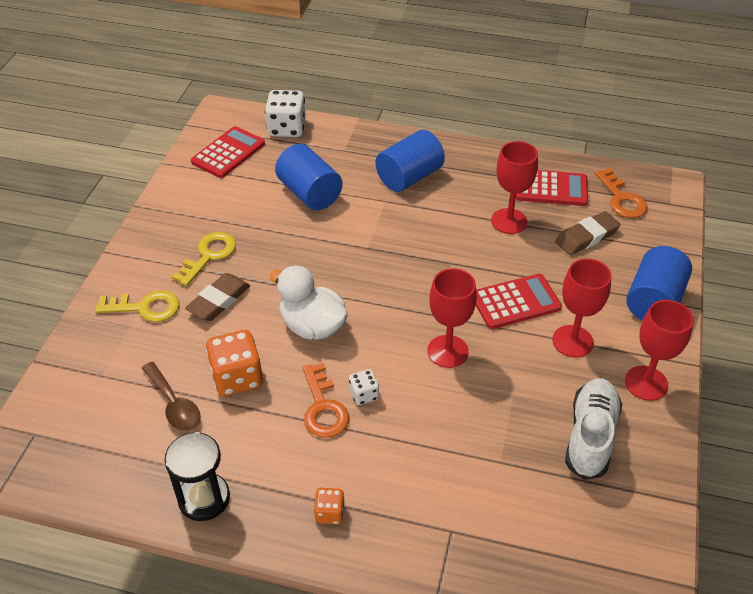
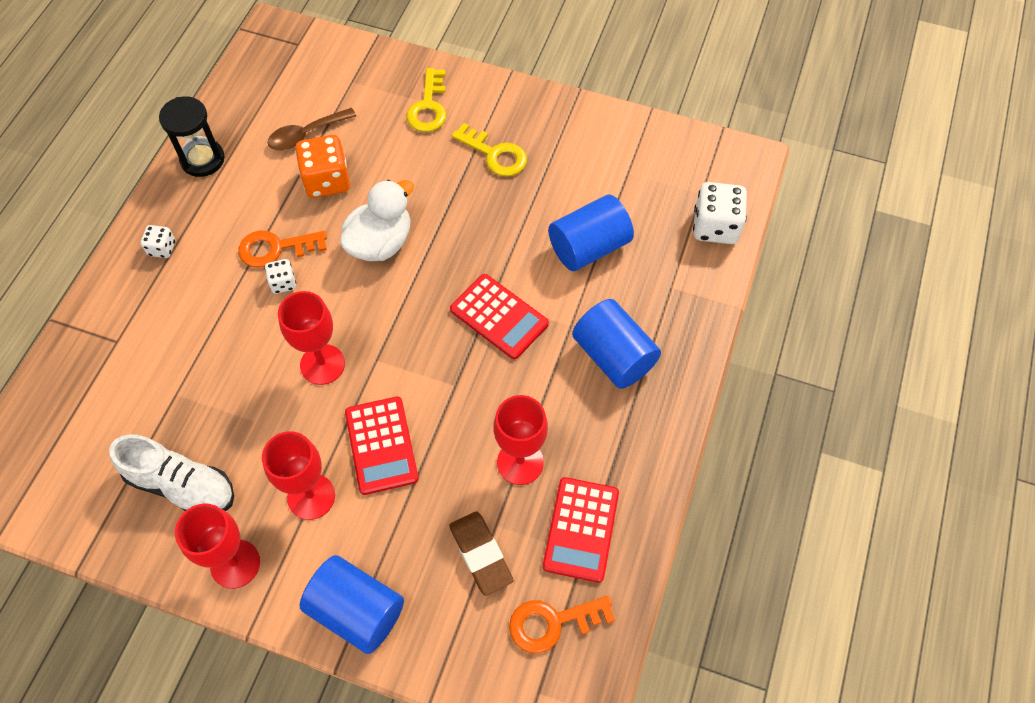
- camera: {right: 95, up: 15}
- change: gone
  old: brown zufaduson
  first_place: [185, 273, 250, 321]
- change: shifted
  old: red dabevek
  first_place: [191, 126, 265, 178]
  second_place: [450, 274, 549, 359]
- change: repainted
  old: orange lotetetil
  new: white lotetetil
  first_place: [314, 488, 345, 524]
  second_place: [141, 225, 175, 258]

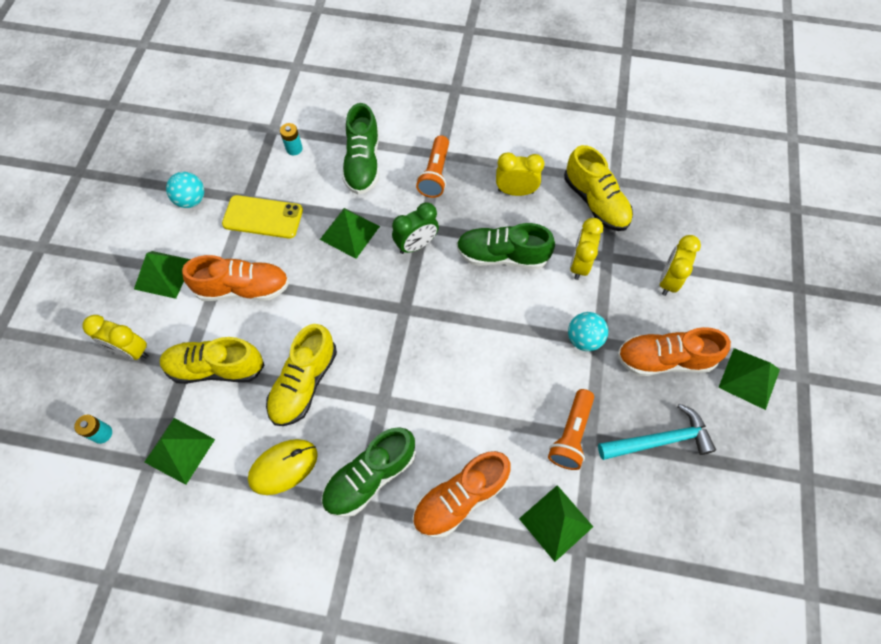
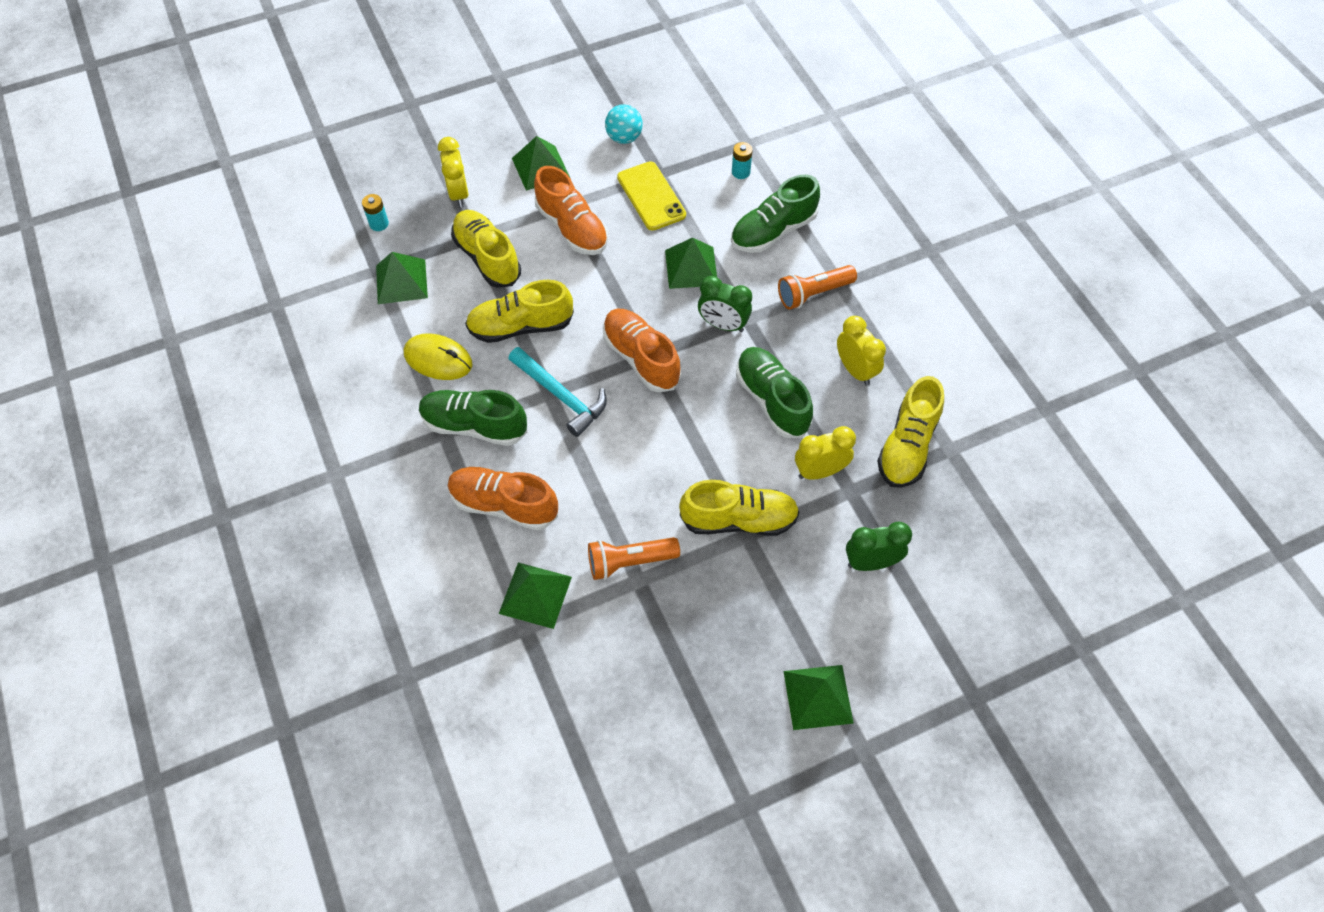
- camera: {right: 55, up: -5}
- change: swapped
  old: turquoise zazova
  new: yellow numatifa
  first_place: [568, 312, 608, 351]
  second_place: [679, 480, 800, 536]
- change: shifted
  old: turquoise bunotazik
  first_place: [598, 404, 716, 460]
  second_place: [508, 347, 607, 437]
- change: shifted
  old: orange numatifa
  first_place: [617, 327, 731, 376]
  second_place: [603, 309, 681, 392]
- change: repainted
  old: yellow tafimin
  new: green tafimin
  first_place: [659, 235, 701, 296]
  second_place: [846, 522, 912, 571]

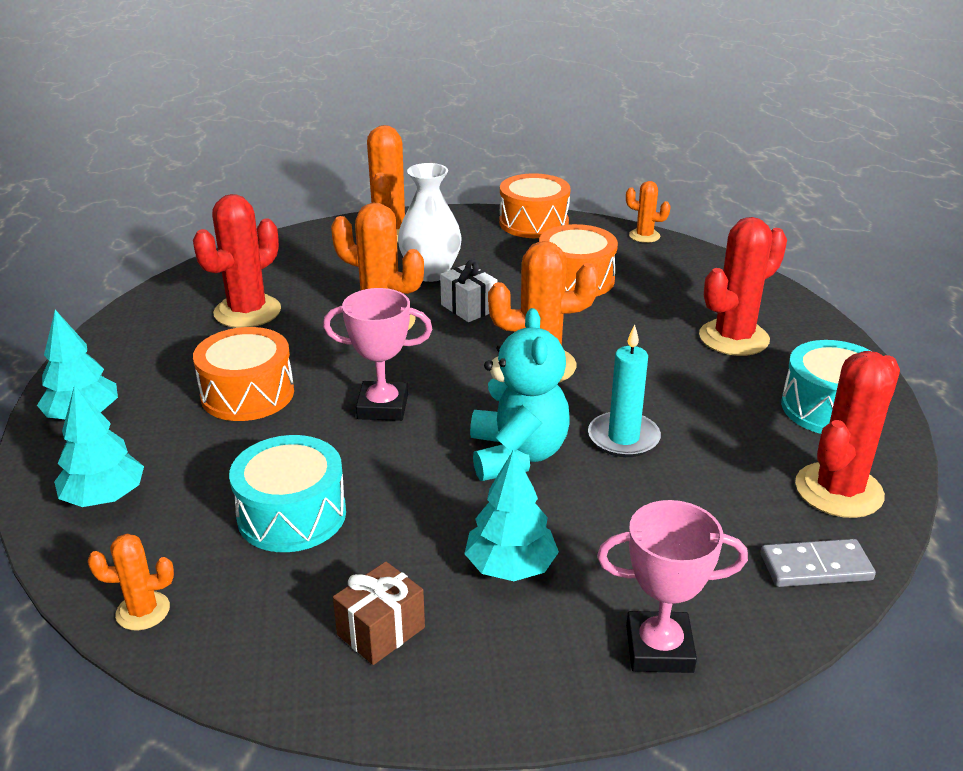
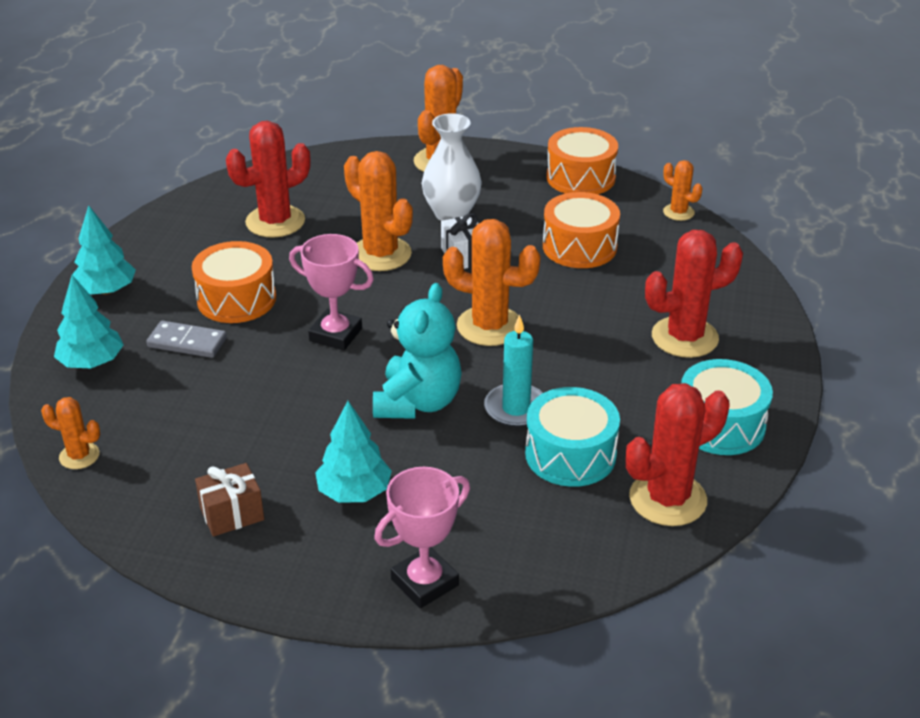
- camera: {right: 20, up: 5}
- change: shifted
  old: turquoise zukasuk
  first_place: [229, 435, 346, 552]
  second_place: [525, 387, 620, 487]
- change: rotated
  old: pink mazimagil
  first_place: [597, 500, 748, 673]
  second_place: [374, 467, 470, 608]
  degrees: -60
- change: shifted
  old: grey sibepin
  first_place: [761, 539, 876, 587]
  second_place: [146, 321, 227, 358]

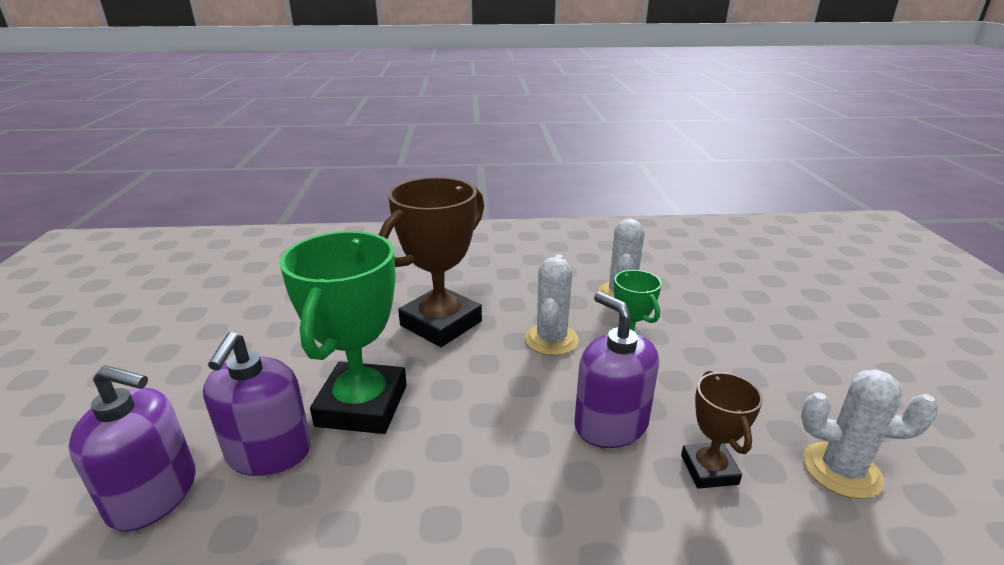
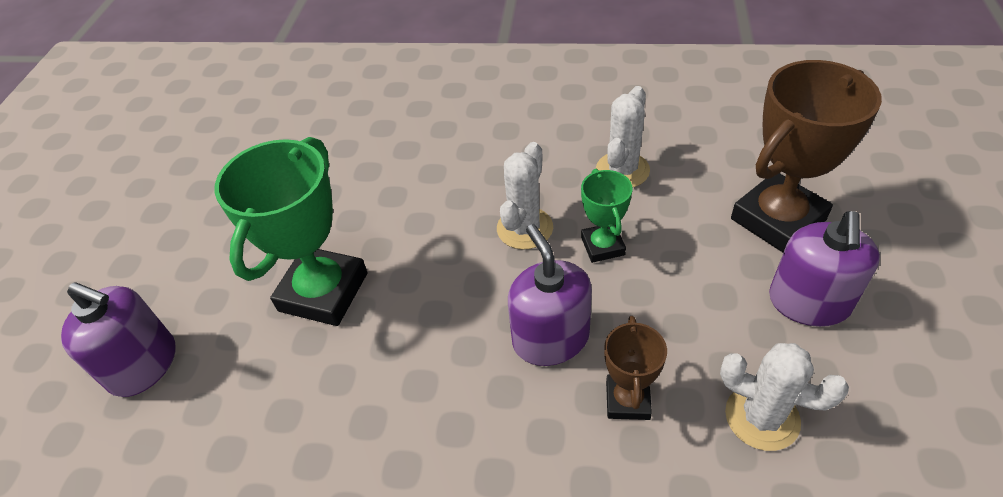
- camera: {right: 15, up: 20}
- change: shifted
  old: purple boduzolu
  first_place: [203, 332, 311, 476]
  second_place: [769, 211, 880, 327]
- change: shifted
  old: brown mazimagil
  first_place: [378, 177, 484, 347]
  second_place: [731, 60, 882, 252]

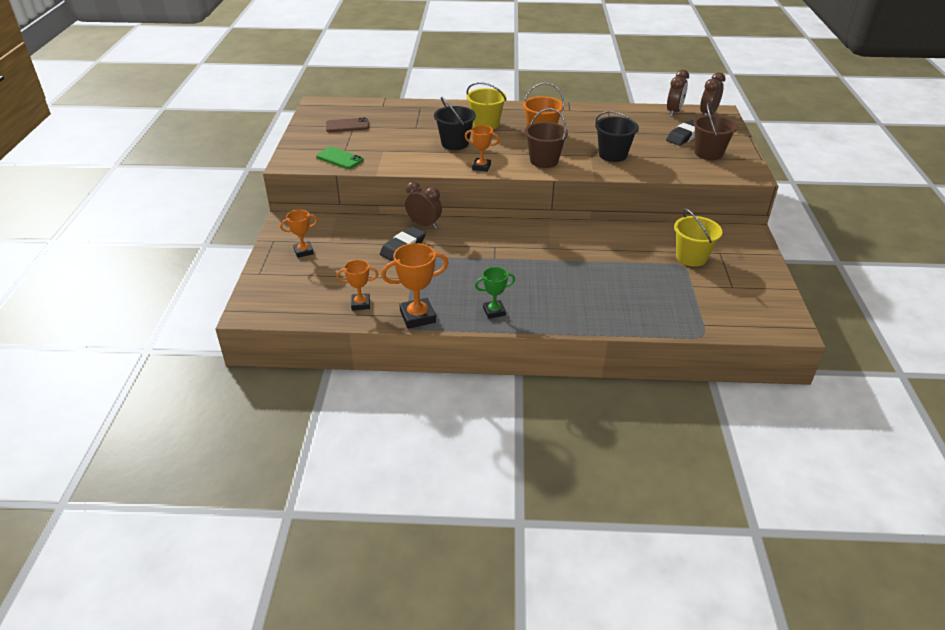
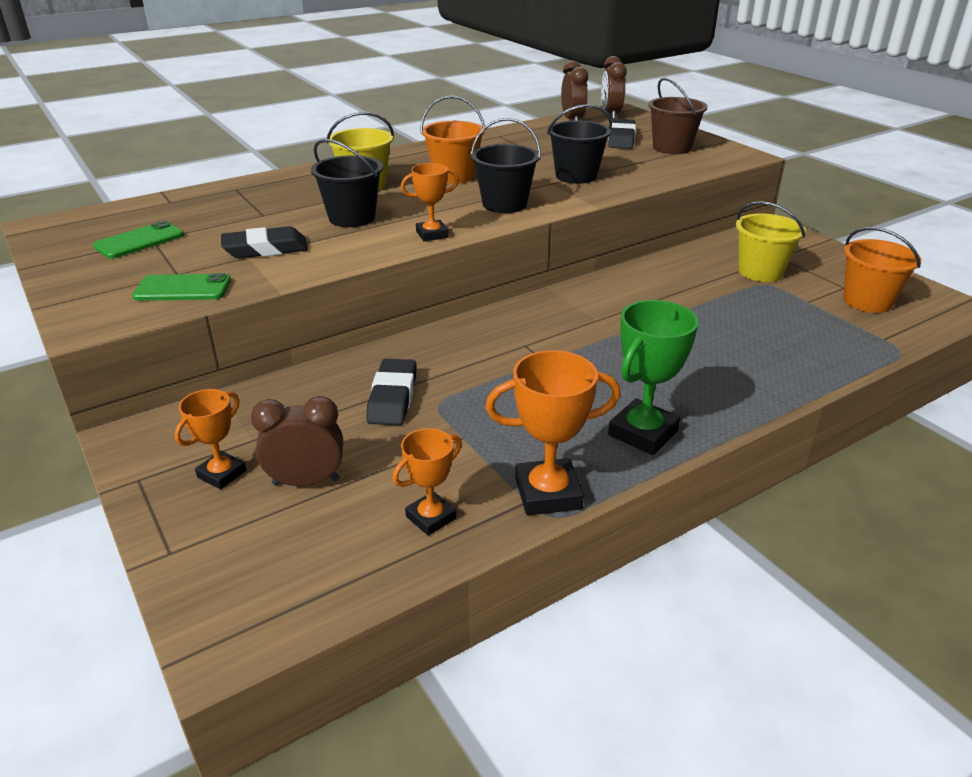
- camera: {right: -35, up: -5}
- change: repainted
  old: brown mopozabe
  new: green mopozabe
  first_place: [326, 117, 369, 132]
  second_place: [93, 221, 184, 259]
- change: rotated
  old: orange mazimagil
  first_place: [381, 243, 448, 329]
  second_place: [485, 350, 621, 515]
  degrees: 45
- change: shifted
  old: brown tafimin
  first_place: [405, 181, 442, 229]
  second_place: [251, 396, 343, 486]
- change: scaled
  old: green mazimagil
  first_place: [475, 267, 515, 319]
  second_place: [608, 300, 699, 455]
  factor: 1.6
- change: repainted
  old: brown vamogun
  new: black vamogun
  first_place: [524, 108, 568, 168]
  second_place: [470, 118, 541, 213]
- change: new
  new: black zufaduson
  second_place: [221, 226, 308, 258]
- change: new
  new: orange vamogun
  second_place: [843, 227, 922, 313]

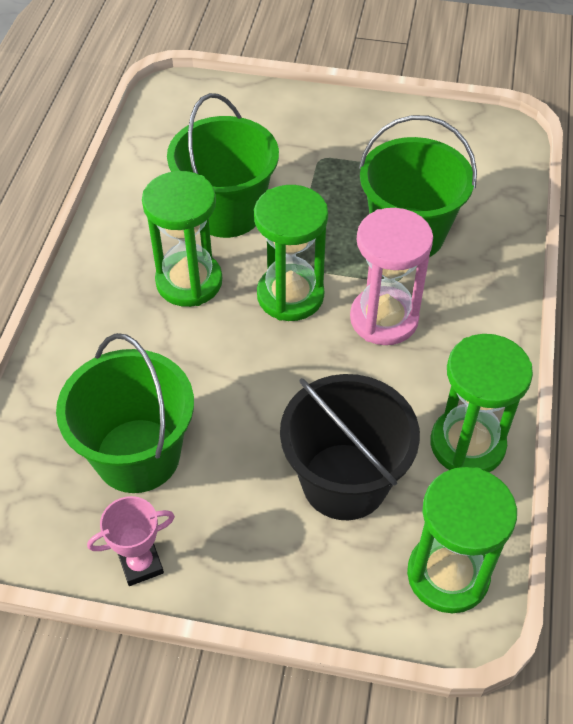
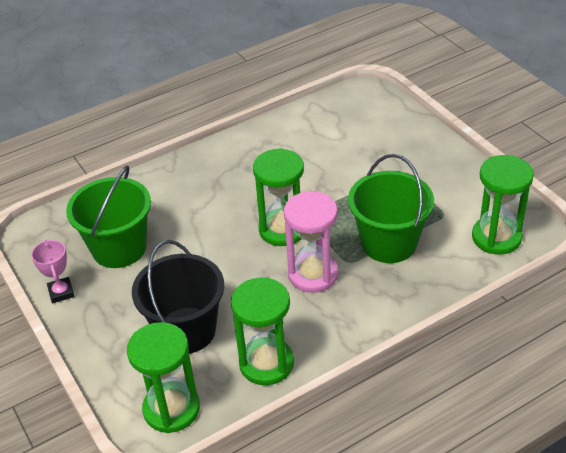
- camera: {right: 50, up: -10}
- change: rotated
  old: pink mazimagil
  first_place: [87, 496, 175, 586]
  second_place: [31, 240, 74, 303]
  degrees: 45
- change: shifted
  old: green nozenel
  first_place: [142, 171, 222, 307]
  second_place: [472, 155, 534, 255]
- change: gone
  old: green vamogun
  first_place: [167, 93, 279, 238]

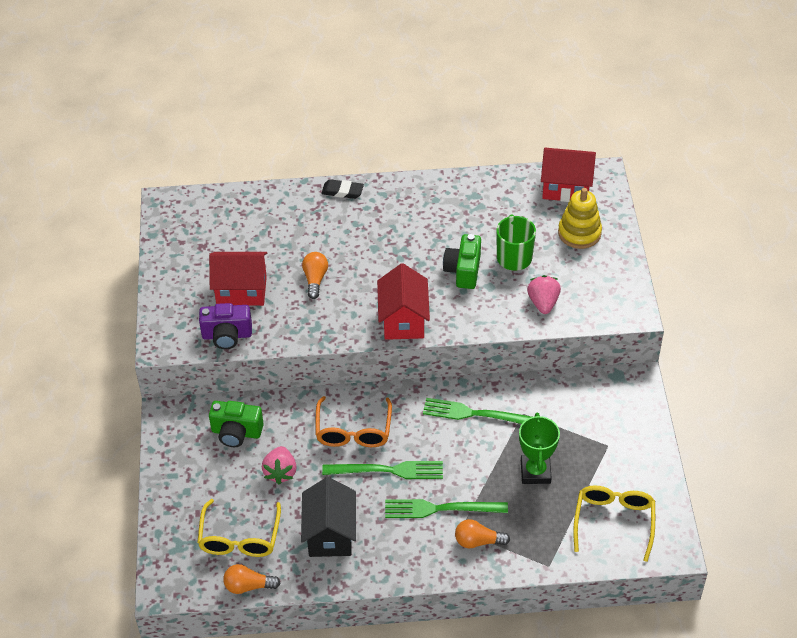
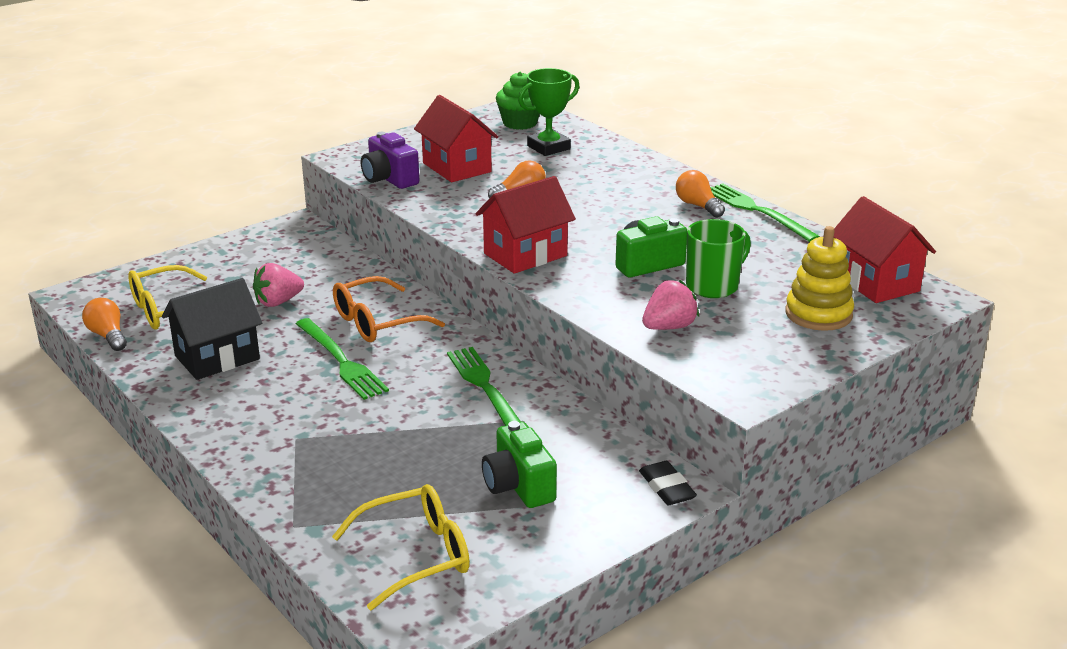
- camera: {right: 55, up: -20}
- change: shifted
  old: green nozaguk
  first_place: [209, 401, 264, 447]
  second_place: [482, 421, 557, 508]
- change: shifted
  old: black zufaduson
  first_place: [321, 179, 364, 199]
  second_place: [639, 461, 697, 505]
- change: shifted
  old: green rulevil
  first_place: [385, 499, 508, 518]
  second_place: [710, 183, 820, 242]
- change: shifted
  old: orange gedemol
  first_place: [455, 519, 510, 548]
  second_place: [676, 170, 725, 218]
- change: shifted
  old: green mazimagil
  first_place: [519, 412, 560, 484]
  second_place: [518, 68, 580, 156]
- change: new
  new: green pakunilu
  second_place: [496, 72, 540, 130]

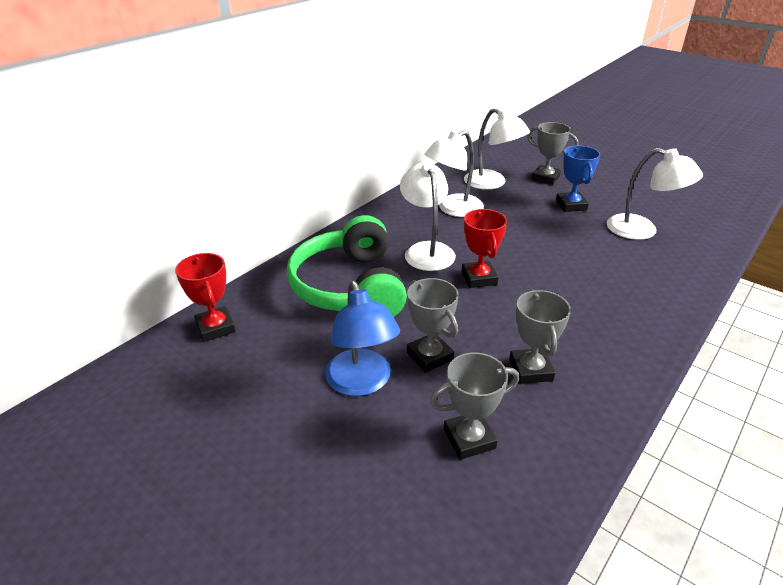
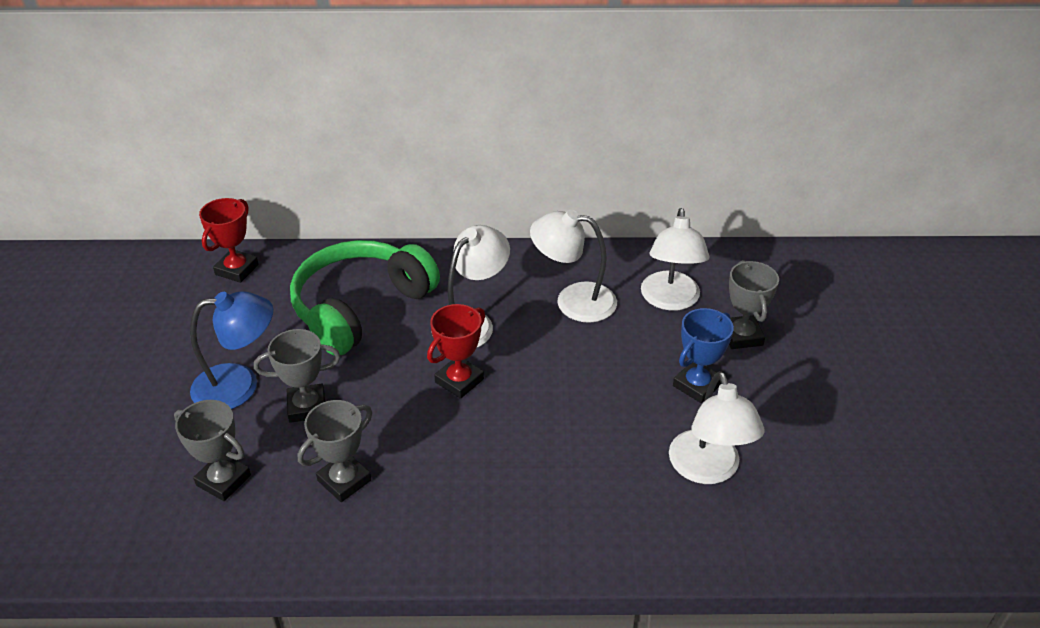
- camera: {right: 50, up: 5}
- change: rotated
  old: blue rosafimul
  first_place: [325, 281, 400, 396]
  second_place: [190, 291, 273, 409]
  degrees: -135
- change: rotated
  old: grey mazimagil
  first_place: [407, 278, 459, 373]
  second_place: [254, 329, 341, 423]
  degrees: 60

